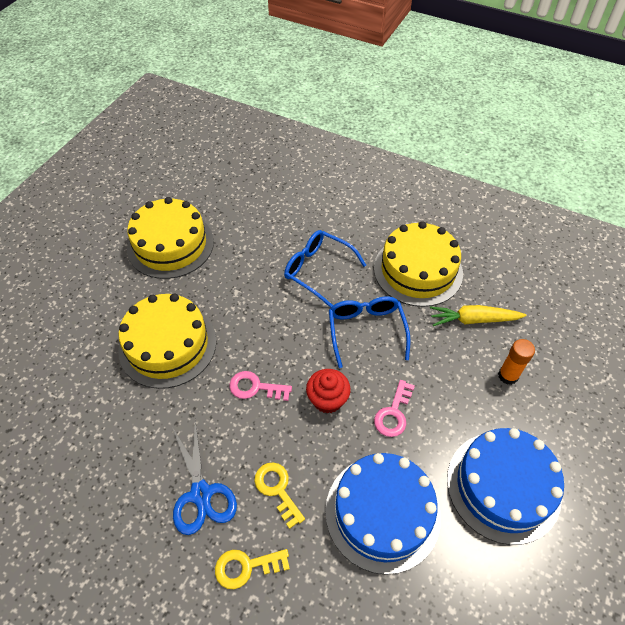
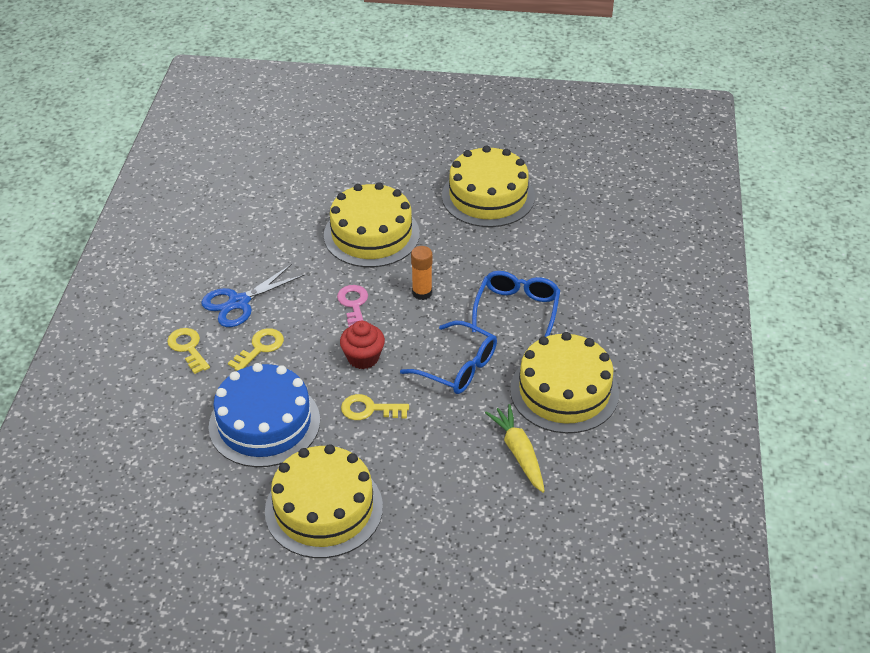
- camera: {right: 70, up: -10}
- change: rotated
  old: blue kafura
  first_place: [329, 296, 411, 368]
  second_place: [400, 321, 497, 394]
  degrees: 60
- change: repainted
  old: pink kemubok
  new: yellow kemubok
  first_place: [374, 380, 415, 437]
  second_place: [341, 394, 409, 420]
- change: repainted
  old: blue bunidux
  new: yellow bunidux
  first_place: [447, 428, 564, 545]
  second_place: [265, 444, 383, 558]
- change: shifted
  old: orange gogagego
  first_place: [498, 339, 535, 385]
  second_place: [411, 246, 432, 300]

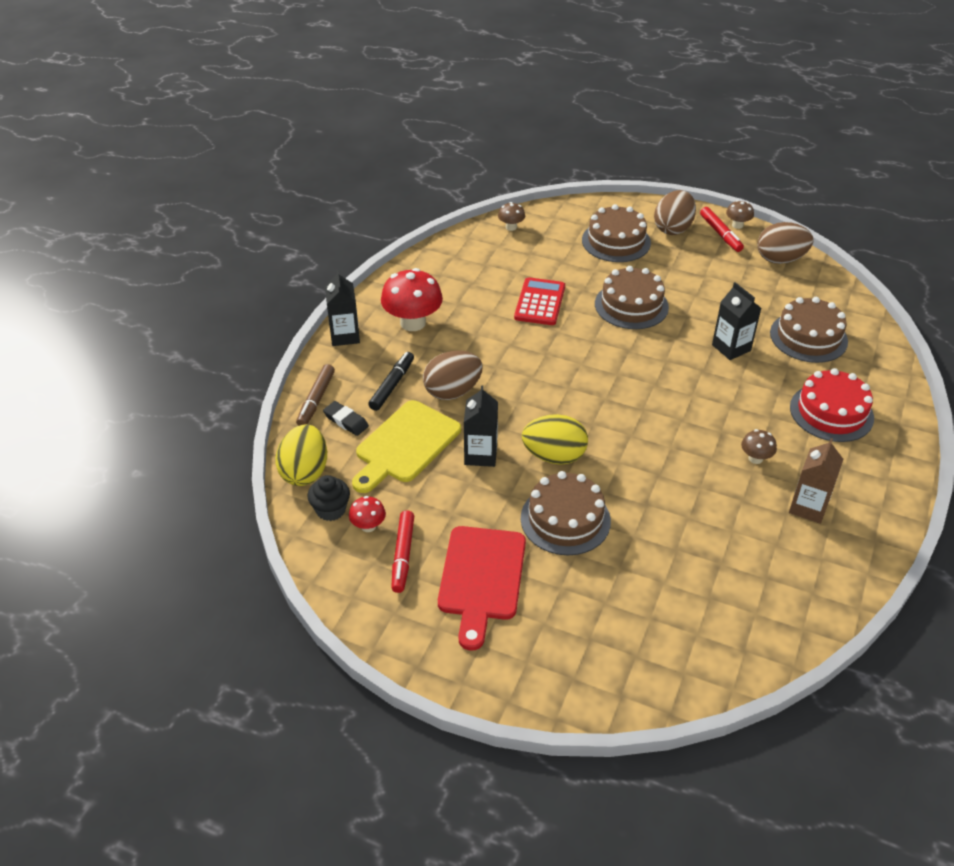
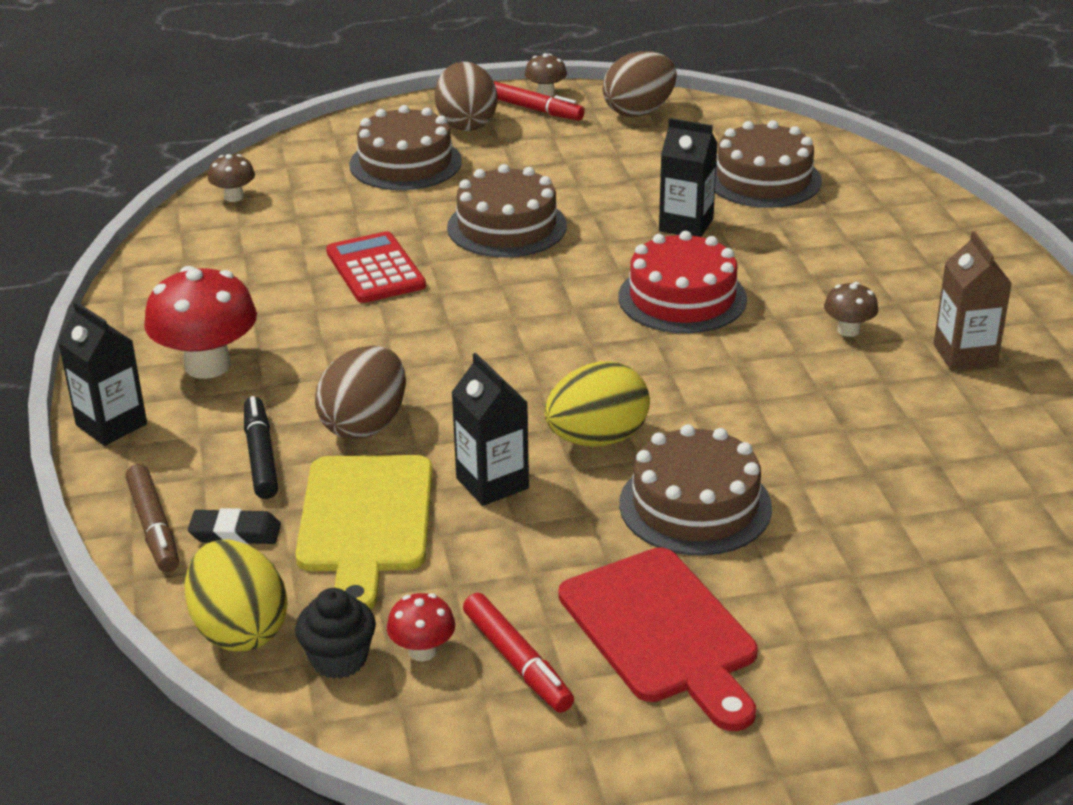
- camera: {right: -35, up: -10}
- change: shifted
  old: red bunidux
  first_place: [790, 368, 874, 442]
  second_place: [618, 231, 747, 333]

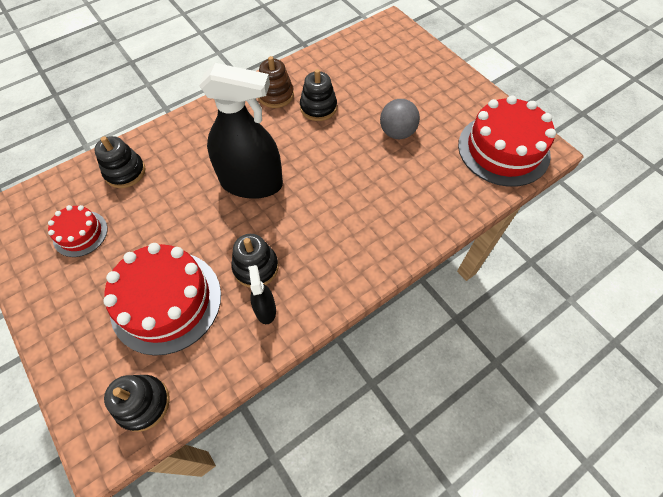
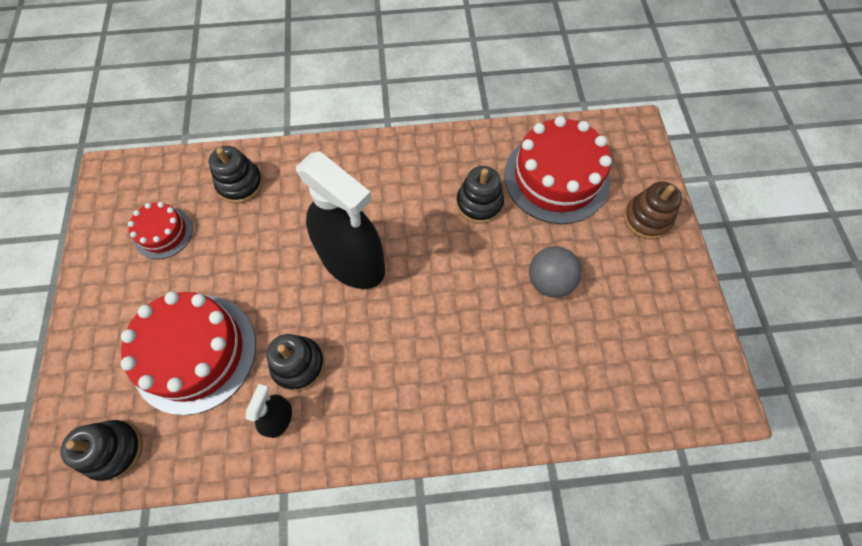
- camera: {right: 30, up: 5}
- change: shifted
  old: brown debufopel
  first_place: [258, 56, 294, 108]
  second_place: [623, 182, 682, 239]
- change: shifted
  old: red bunidux
  first_place: [458, 95, 556, 187]
  second_place: [504, 116, 612, 224]

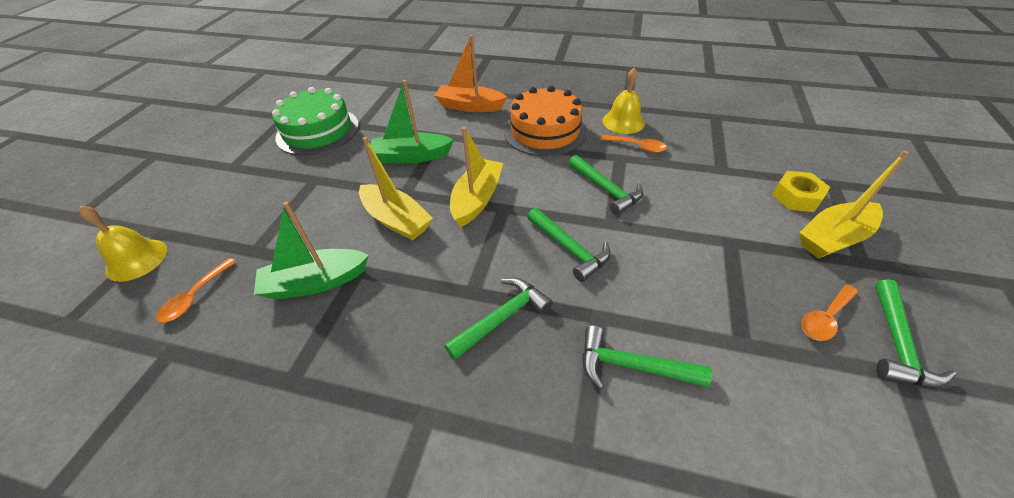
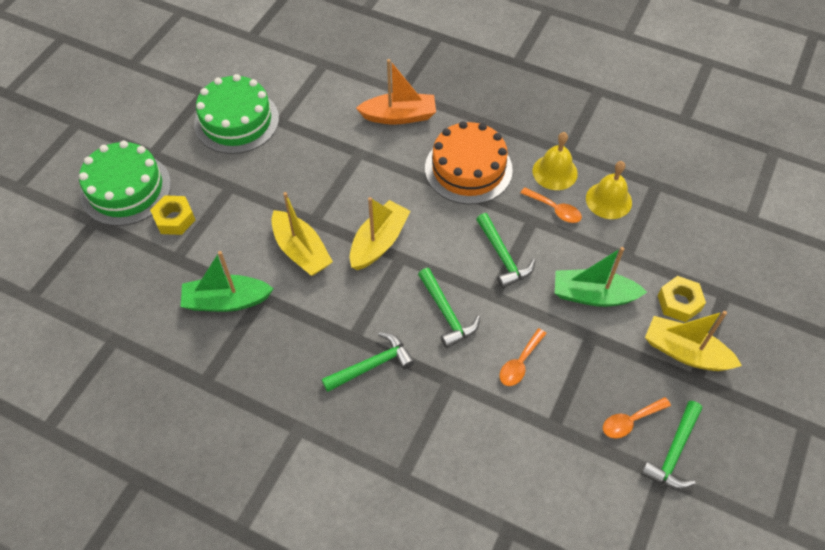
- camera: {right: 10, up: 10}
- change: shifted
  old: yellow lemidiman
  first_place: [79, 206, 167, 282]
  second_place: [586, 161, 632, 219]
- change: shifted
  old: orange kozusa
  first_place: [156, 258, 236, 323]
  second_place: [499, 328, 547, 386]
- change: shifted
  old: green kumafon
  first_place: [371, 80, 454, 163]
  second_place: [555, 247, 647, 307]
- change: rotated
  old: orange kumafon
  first_place: [434, 35, 507, 112]
  second_place: [356, 59, 436, 124]
  degrees: 150
- change: gone
  old: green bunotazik
  first_place: [583, 325, 712, 389]
- change: rotated
  old: yellow kumafon
  first_place: [799, 150, 909, 259]
  second_place: [645, 311, 742, 371]
  degrees: 45
- change: new
  new: green bunidux
  second_place: [79, 141, 171, 226]
- change: new
  new: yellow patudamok
  second_place: [150, 195, 195, 235]

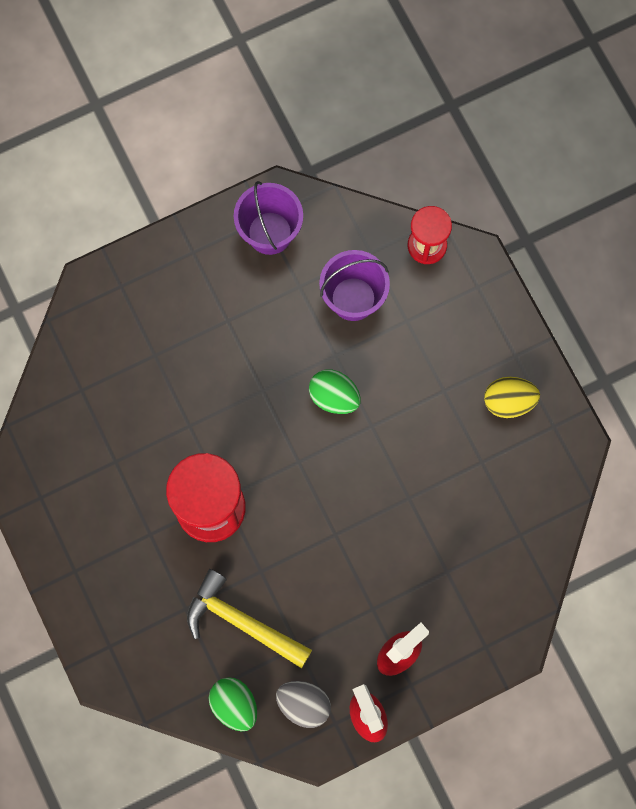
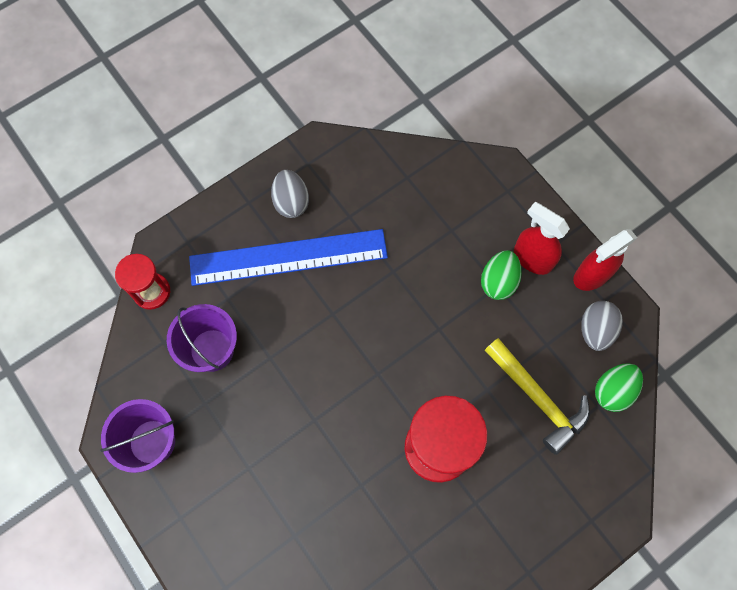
- camera: {right: -100, up: -5}
- change: rotated
  old: yellow bunotazik
  first_place: [187, 569, 312, 668]
  second_place: [485, 338, 590, 455]
  degrees: -60
- change: shifted
  old: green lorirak
  first_place: [309, 369, 361, 414]
  second_place: [481, 250, 522, 300]
- change: repainted
  old: yellow lorirak
  new: grey lorirak
  first_place: [484, 377, 540, 418]
  second_place: [271, 170, 309, 218]
- change: new
  new: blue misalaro
  second_place: [189, 229, 388, 286]

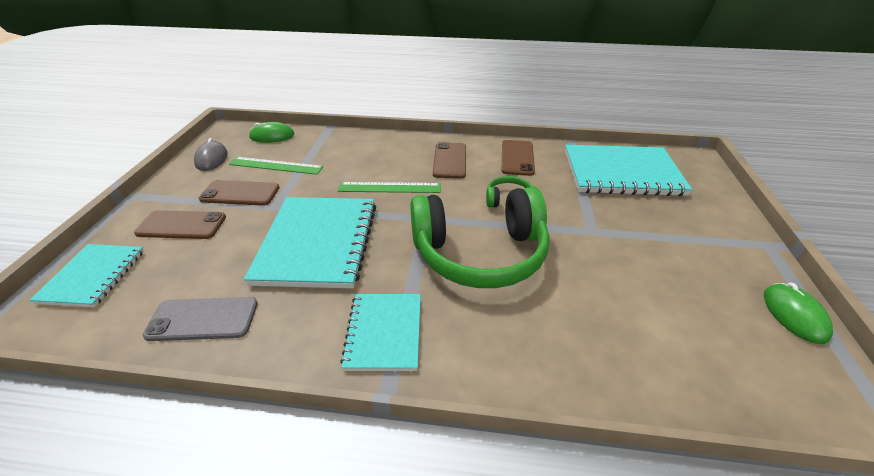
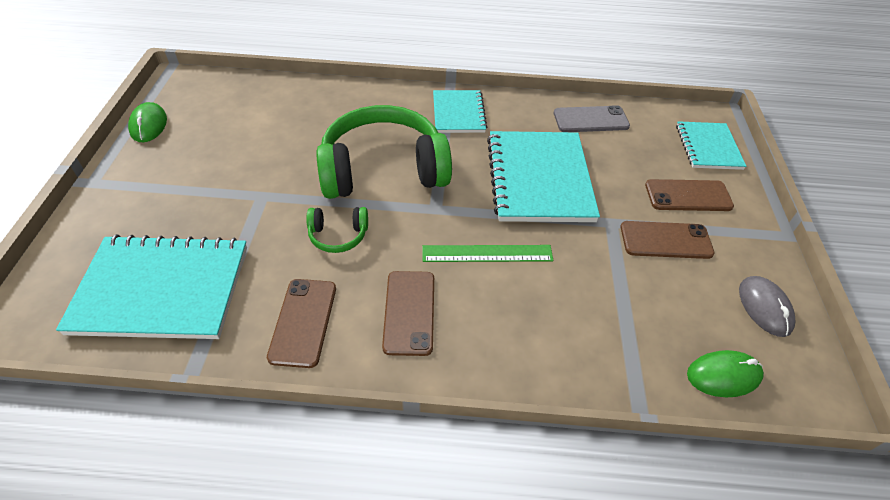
- camera: {right: 175, up: 10}
- change: gone
  old: green misalaro
  first_place: [229, 157, 323, 175]

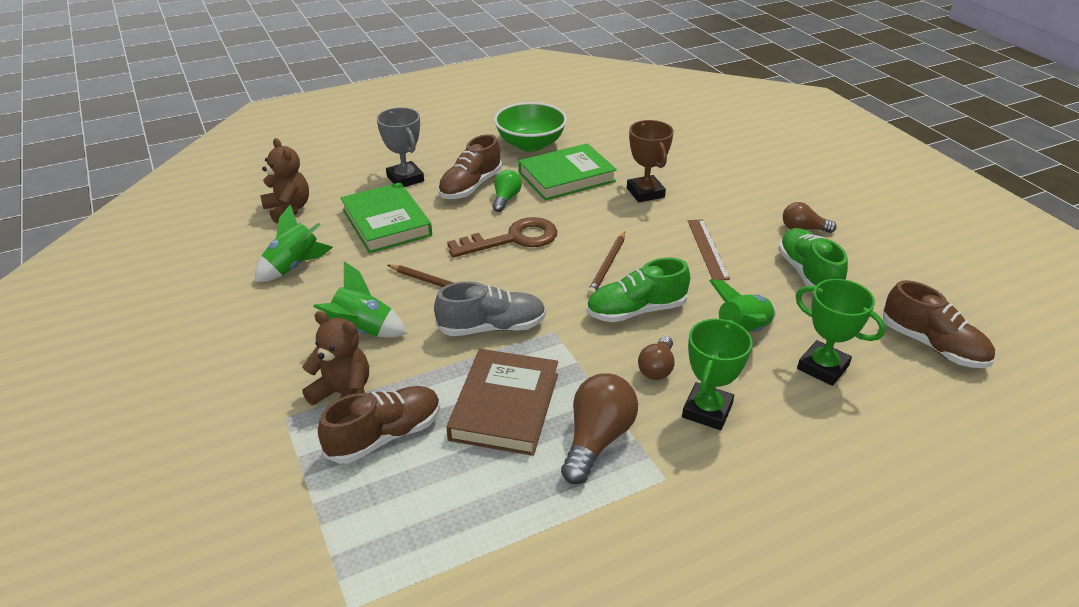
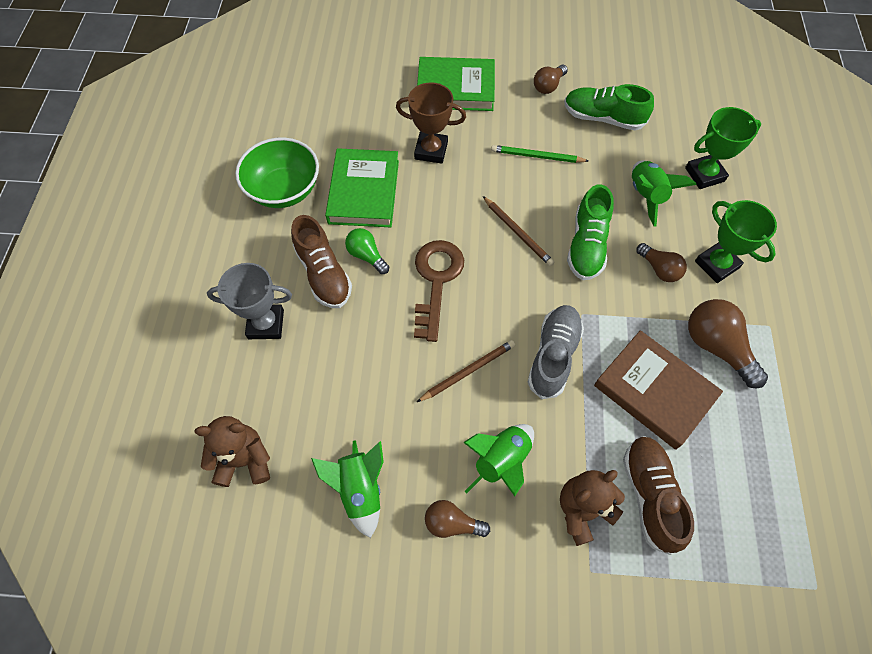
- camera: {right: -60, up: 25}
- change: shifted
  old: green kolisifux
  first_place: [340, 182, 432, 253]
  second_place: [417, 57, 495, 111]
- change: swapped
  old: brown misalaro
  new: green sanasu
  first_place: [688, 219, 730, 280]
  second_place: [491, 145, 588, 163]
- change: gone
  old: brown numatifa
  first_place: [883, 280, 995, 368]
- change: new
  new: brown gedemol
  second_place: [425, 500, 490, 538]

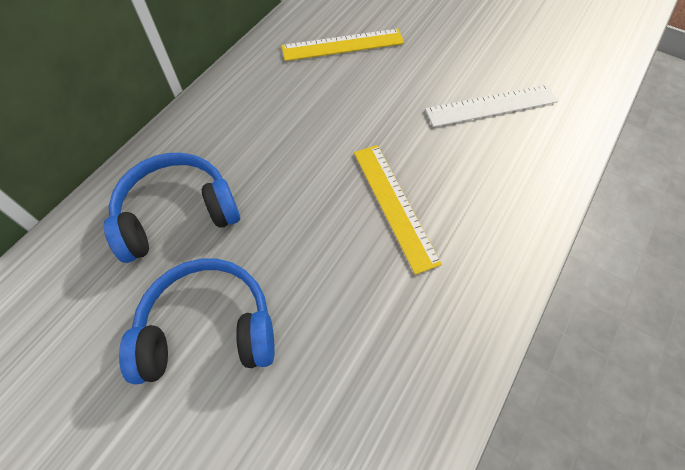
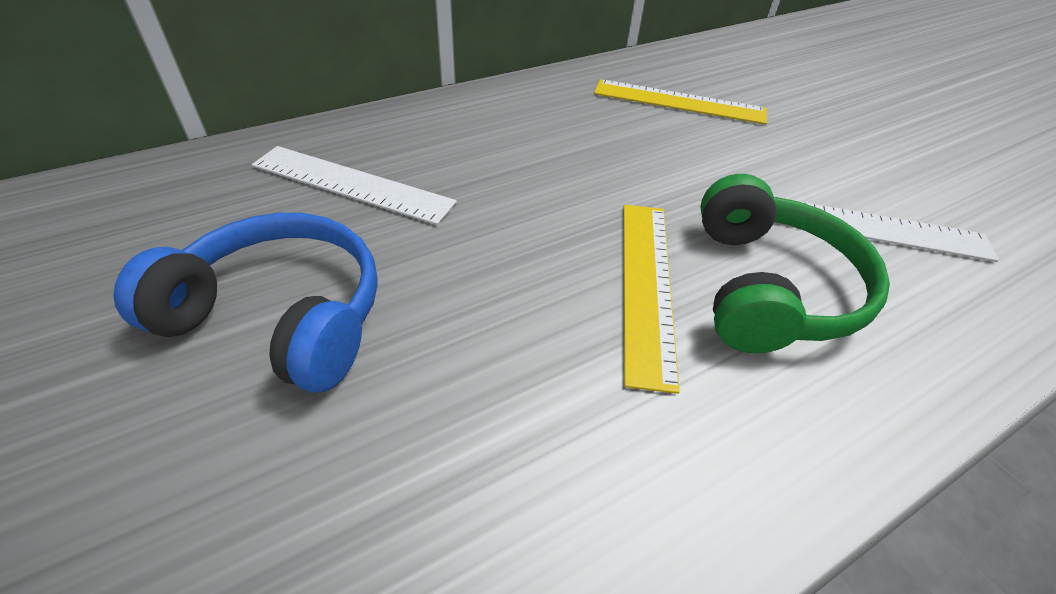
- camera: {right: 25, up: -15}
- change: swapped
  old: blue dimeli
  new: white misalaro
  first_place: [104, 153, 240, 263]
  second_place: [252, 146, 457, 225]
- change: new
  new: green dimeli
  second_place: [700, 174, 890, 353]

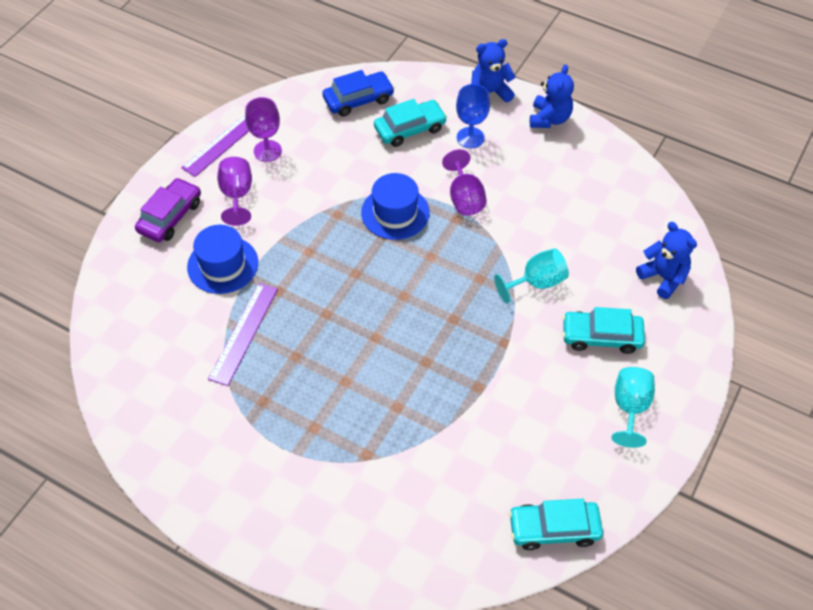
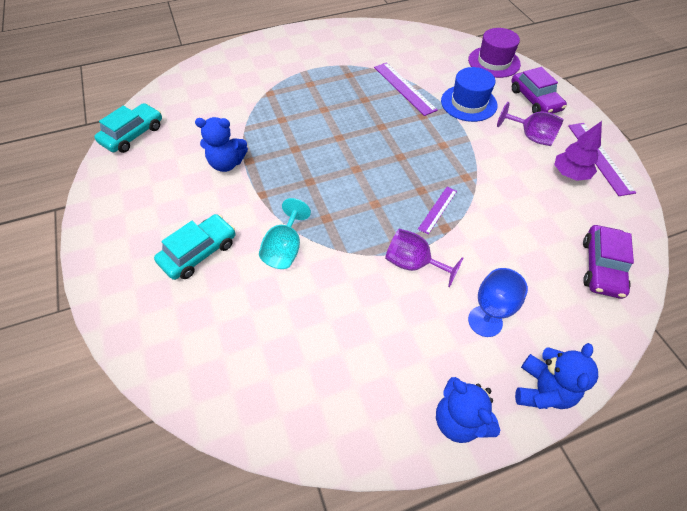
- camera: {right: 130, up: 0}
- change: swapped
  old: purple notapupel
  new: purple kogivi
  first_place: [245, 97, 282, 162]
  second_place: [554, 121, 602, 181]
- change: repainted
  old: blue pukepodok
  new: purple pukepodok
  first_place: [322, 70, 395, 117]
  second_place: [583, 225, 634, 299]
- change: swapped
  old: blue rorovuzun
  new: purple misalaro
  first_place: [361, 173, 430, 240]
  second_place: [418, 187, 457, 234]
- change: gone
  old: turquoise pukepodok
  first_place: [374, 99, 447, 147]
- change: gone
  old: turquoise notapupel
  first_place: [611, 367, 655, 448]
- change: shifted
  old: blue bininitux
  first_place: [636, 222, 697, 299]
  second_place: [195, 117, 248, 172]
- change: new
  new: purple rorovuzun
  second_place: [468, 28, 521, 78]

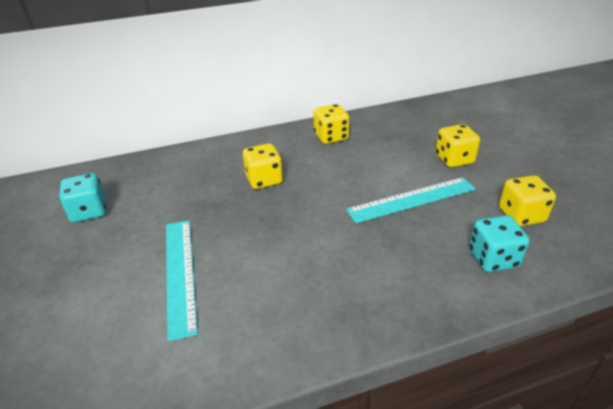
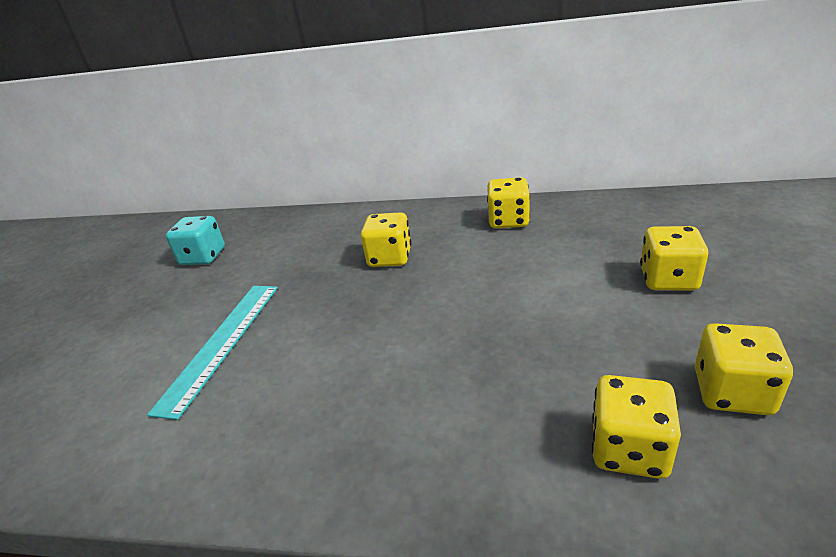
- camera: {right: 30, up: -5}
- change: gone
  old: turquoise misalaro
  first_place: [346, 177, 476, 223]
- change: repainted
  old: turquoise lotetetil
  new: yellow lotetetil
  first_place: [469, 215, 530, 272]
  second_place: [592, 375, 681, 479]

